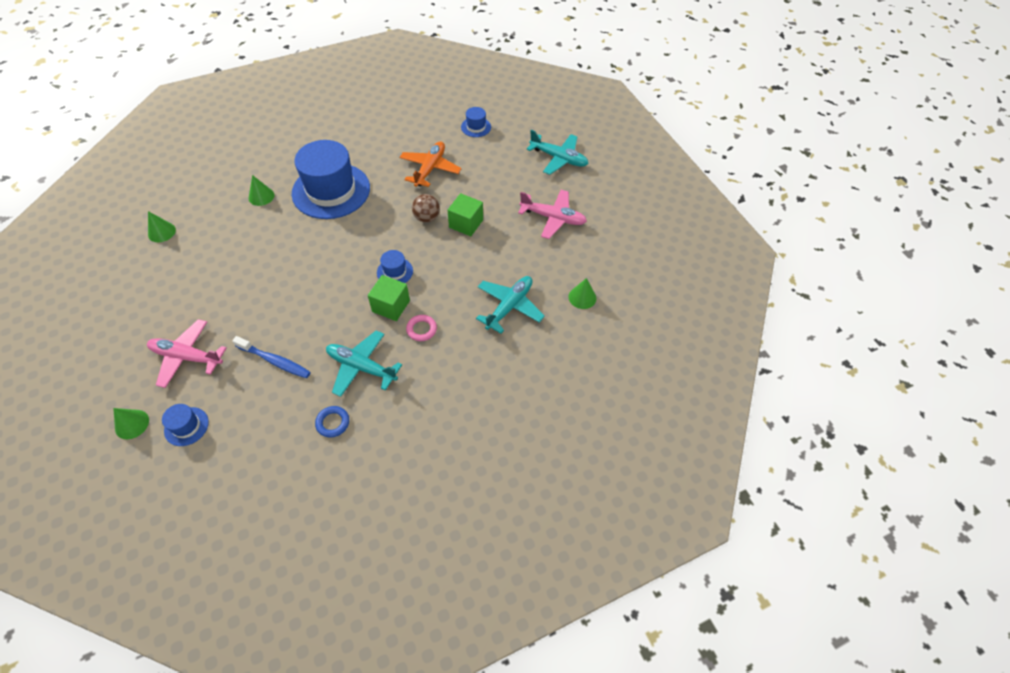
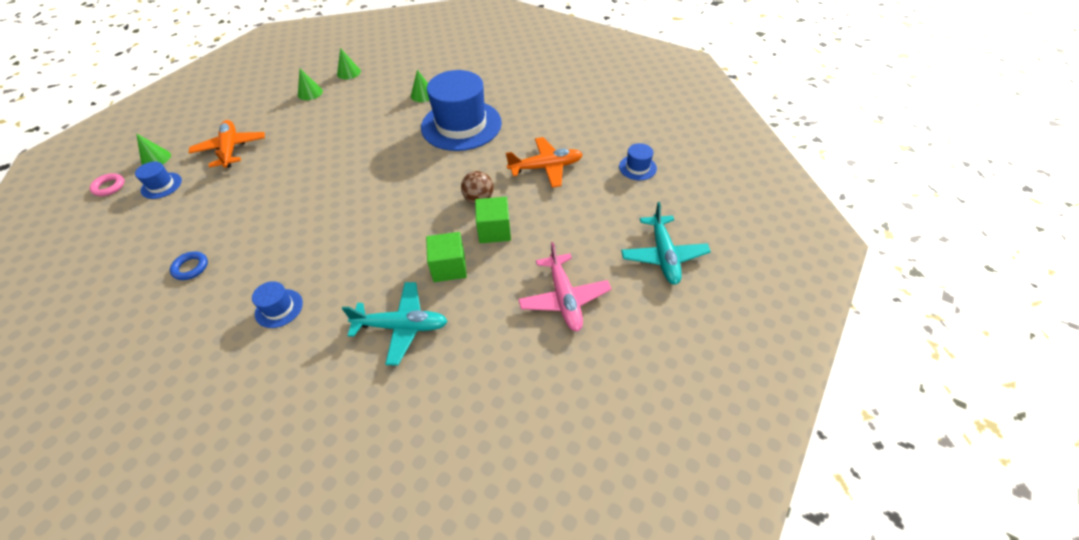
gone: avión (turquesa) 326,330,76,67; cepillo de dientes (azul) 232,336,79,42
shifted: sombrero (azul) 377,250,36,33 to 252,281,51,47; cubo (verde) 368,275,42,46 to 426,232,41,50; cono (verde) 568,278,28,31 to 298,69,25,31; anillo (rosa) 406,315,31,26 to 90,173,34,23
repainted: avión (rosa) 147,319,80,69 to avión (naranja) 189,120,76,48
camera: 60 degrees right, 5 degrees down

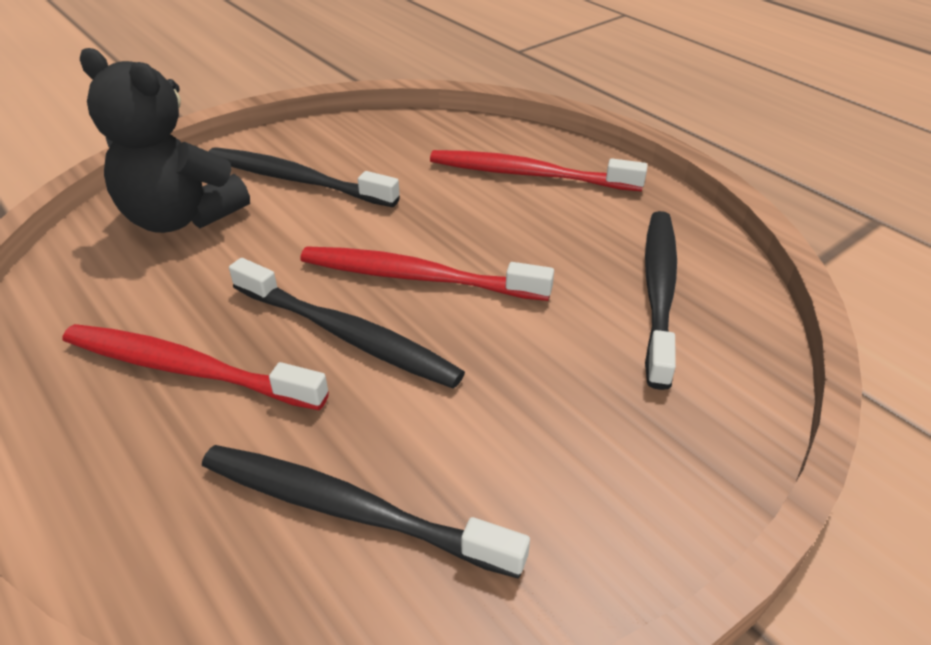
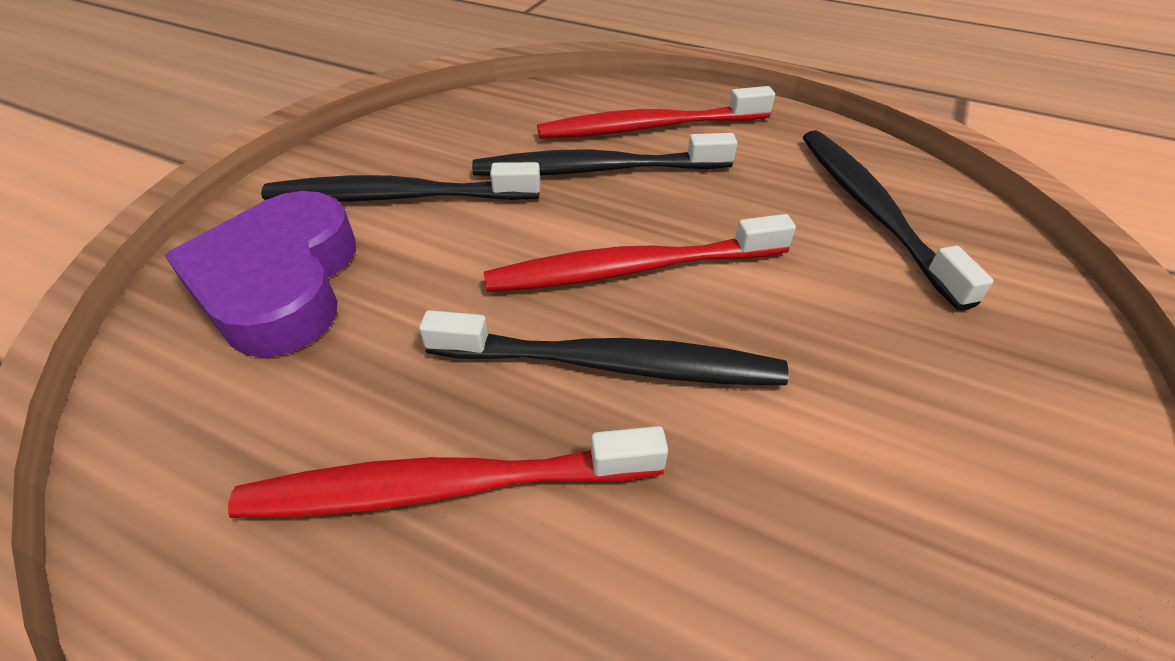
shifted: cepillo de dientes (negro) 202,445,328,134 to 472,133,265,43
swapped: osito (negro) 80,48,170,185 to corazón (morado) 165,191,191,167
camera: 25 degrees left, 5 degrees up

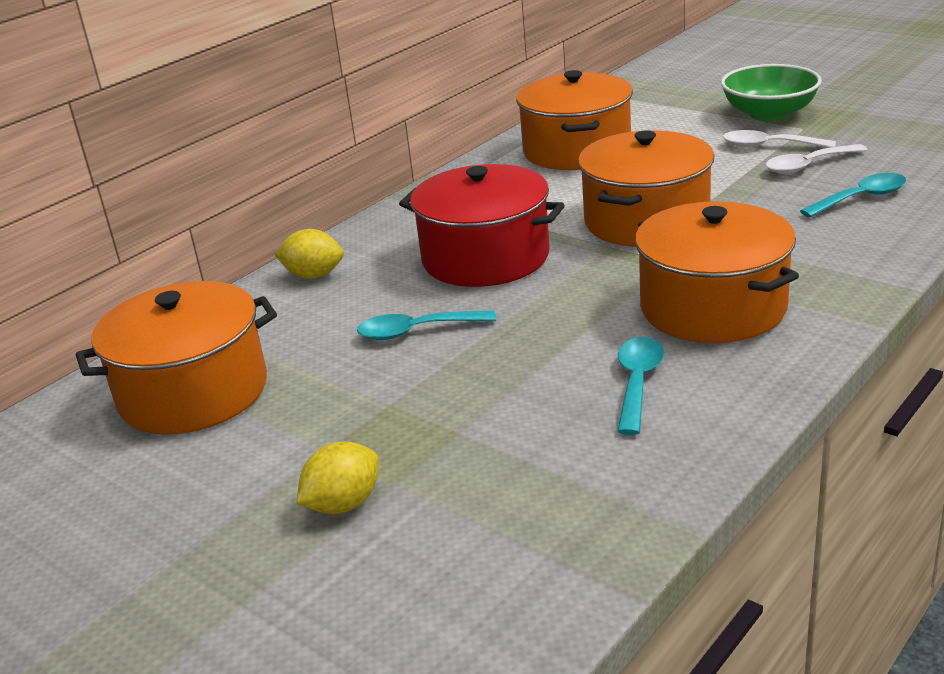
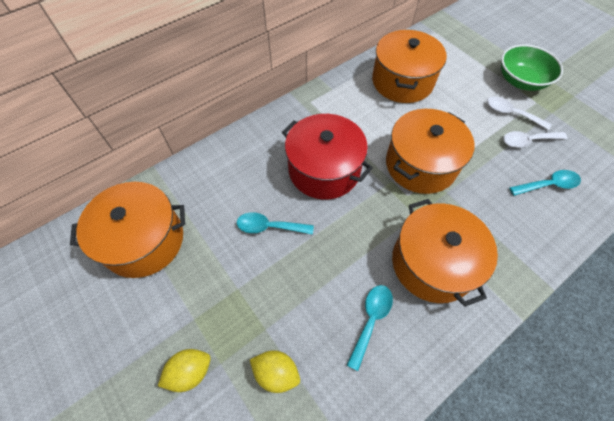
shifted: limón (amarillo) 274,229,70,50 to 250,350,50,43
camera: 10 degrees right, 30 degrees up

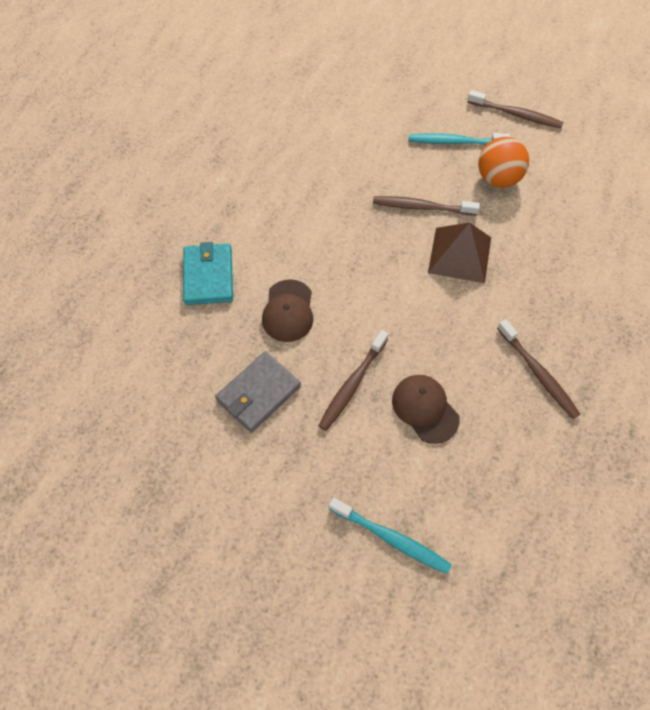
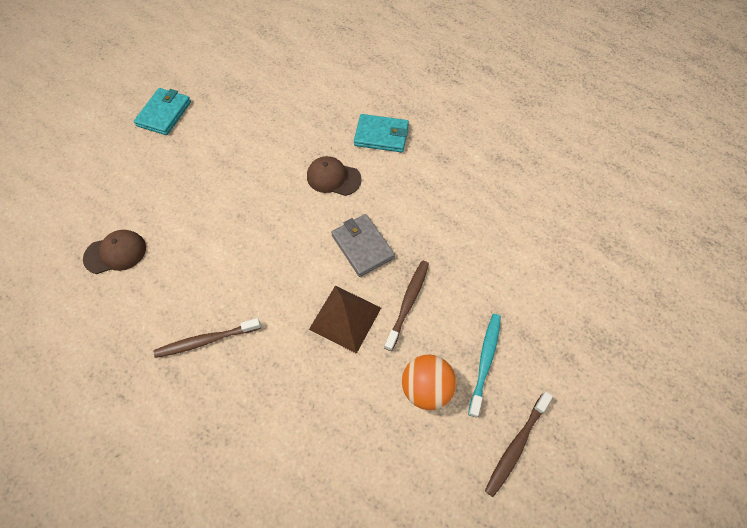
gone: cepillo de dientes (marrón) 318,330,71,101; cepillo de dientes (turquesa) 329,498,123,76
new: cartera (turquesa) 134,88,57,47
shifted: cartera (gris) 215,351,86,82 to 331,214,64,63; gorra (marrón) 392,375,68,69 to 83,230,63,44
camera: 105 degrees right, 0 degrees up

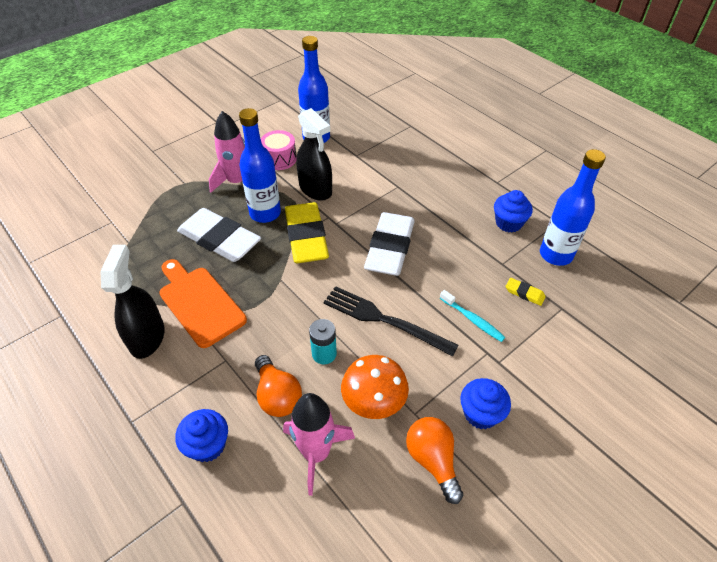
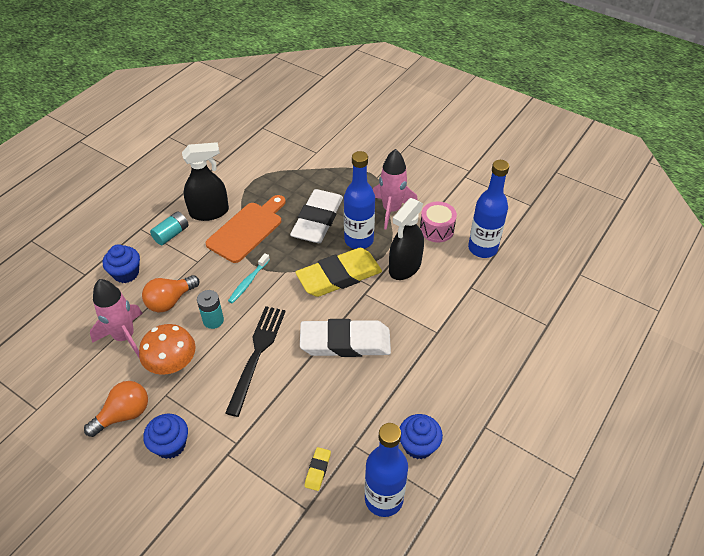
new: pila (turquesa) 150,211,39,34
shifted: cepillo de dientes (turquesa) 440,290,65,52 to 228,253,42,51
camera: 75 degrees right, 0 degrees up

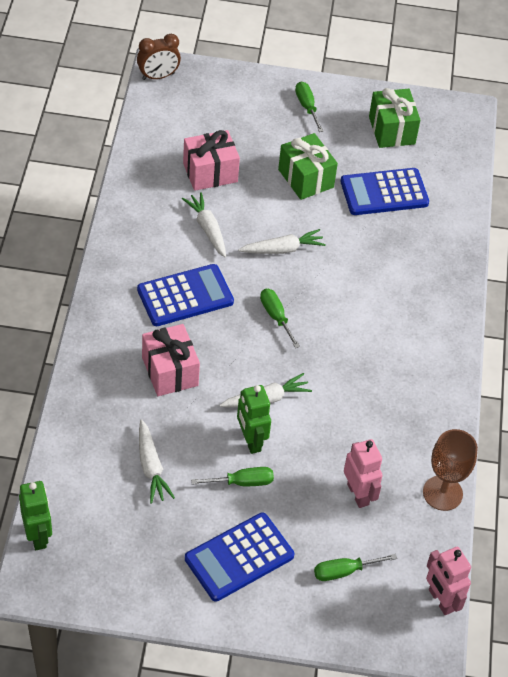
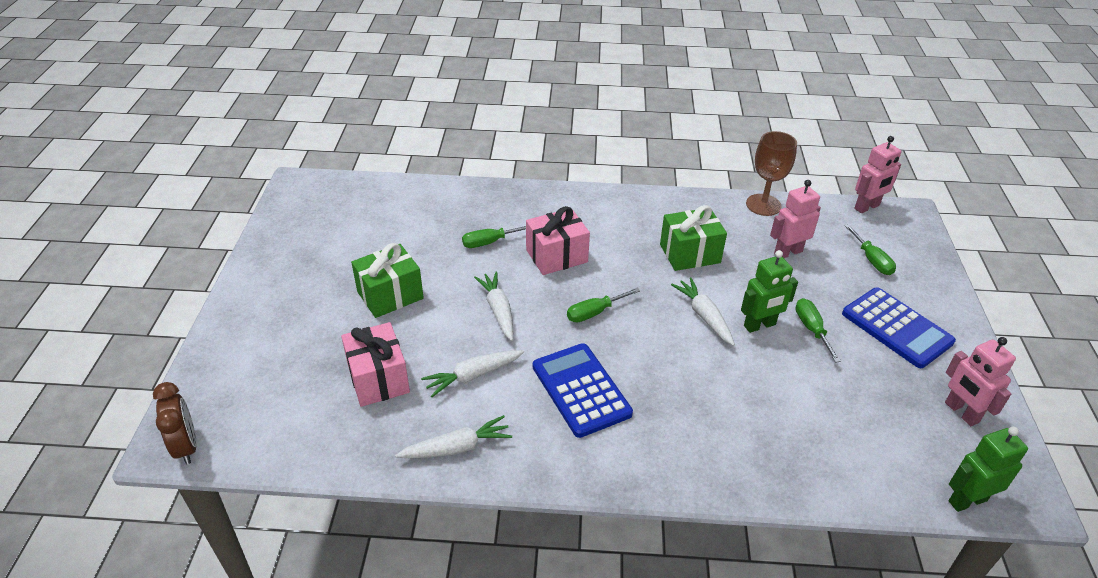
gone: calculadora (azul) 341,168,88,47
new: robot (rosa) 945,337,71,89
shifted: destornillador (verde) 295,81,29,51 to 462,226,64,22; regalo (verde) 369,88,51,60 to 660,205,67,66; regalo (rosa) 142,324,58,72 to 526,206,64,69; zanahoria (blanco) 139,419,36,84 to 395,415,117,43
camera: 90 degrees left, 10 degrees down

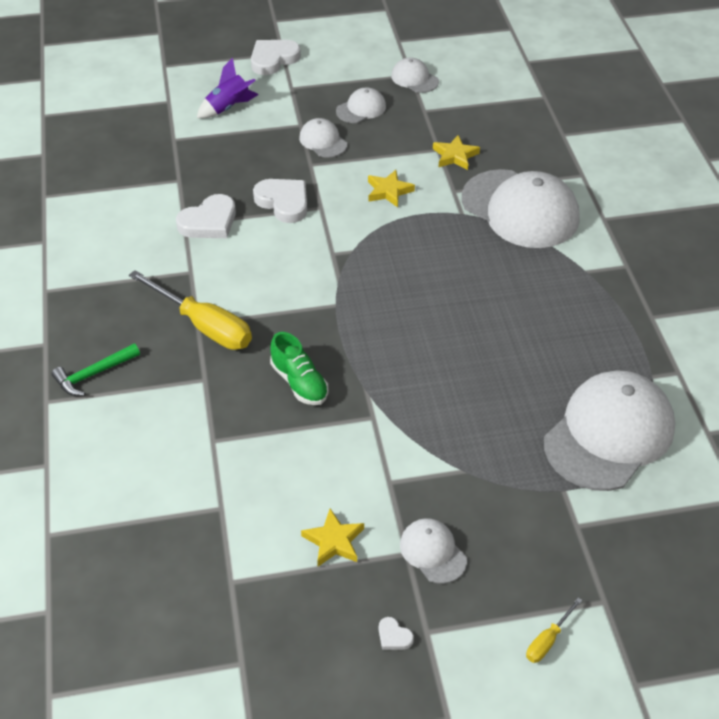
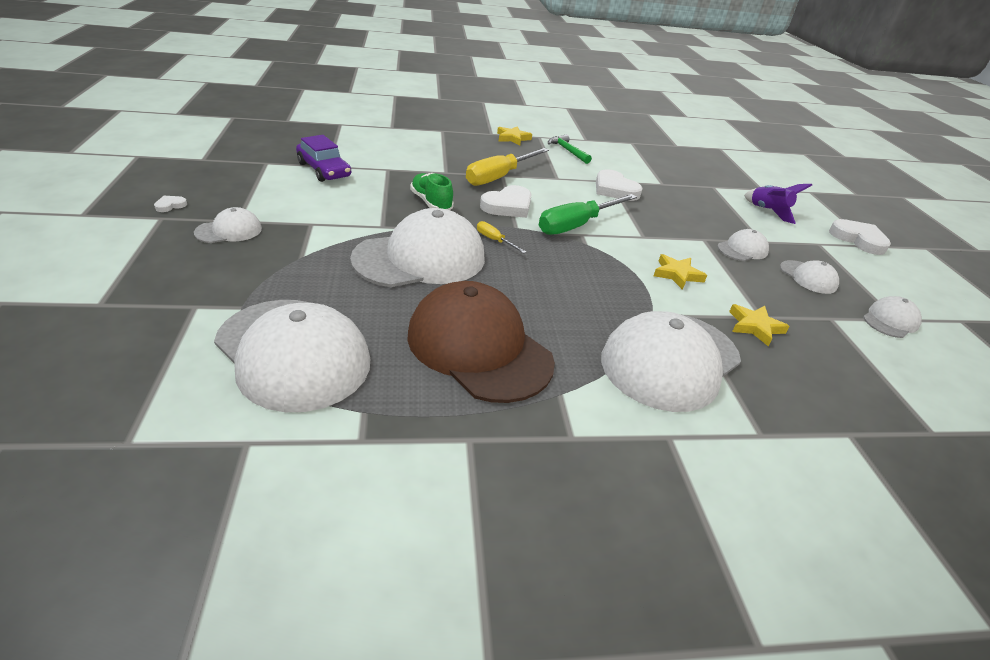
new: coche (morado) 296,135,55,47; destornillador (verde) 539,194,98,41; gorra (blanco) 350,208,135,79; gorra (marrón) 407,281,148,122
shifted: corazón (blanco) 253,179,54,44 to 480,185,52,33; martillo (verde) 51,343,89,53 to 548,134,44,30; estrella (amarillo) 301,508,63,58 to 497,126,35,19; destornillador (amarillo) 526,598,56,65 to 477,221,49,32
rotated: zapato (verde) 270,332,58,73 = 410,173,44,37 90 degrees clockwise
camera: 90 degrees right, 10 degrees down

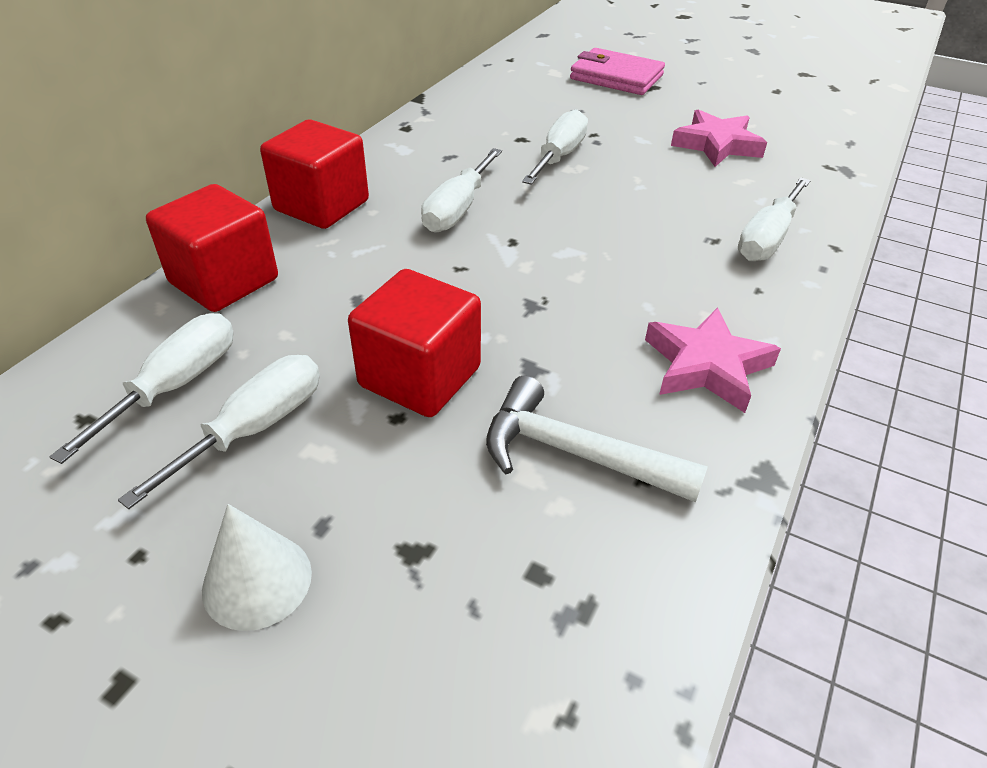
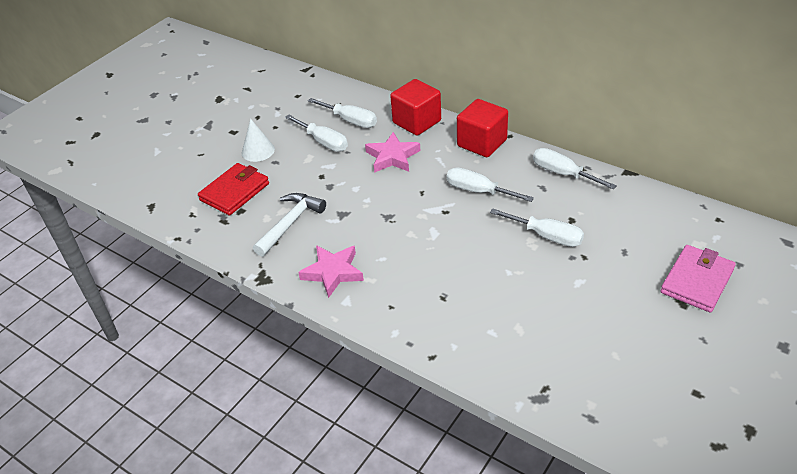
gone: cubo (rojo) 348,269,133,148
new: cartera (rojo) 198,163,71,53
shifted: estrella (rosa) 671,109,96,58 to 365,132,55,41; destornillador (blanco) 738,177,73,84 to 533,148,84,41
camera: 100 degrees right, 0 degrees up

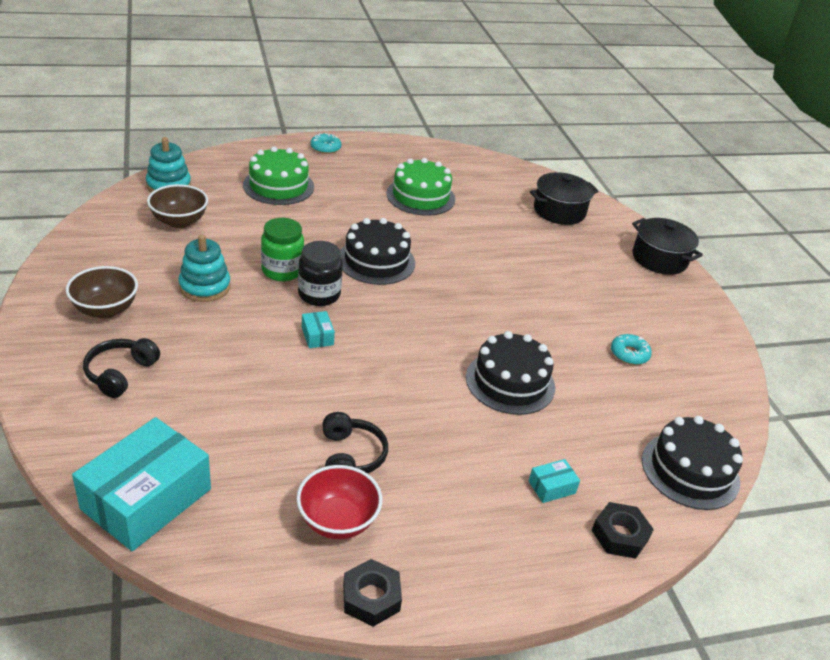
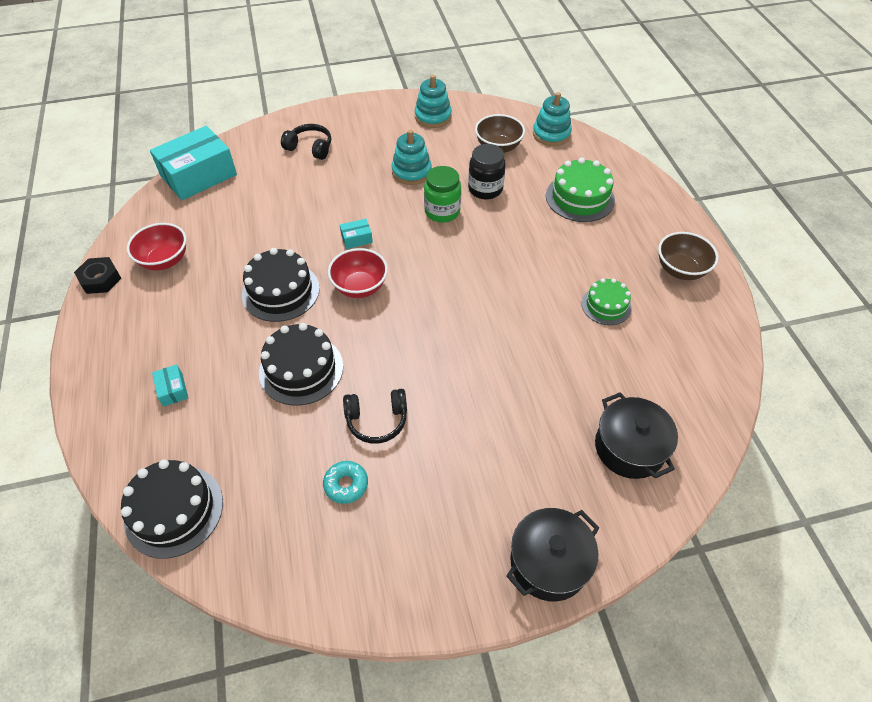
gone: rosquilla (turquesa) 310,133,31,21; tuerca (negro) 592,502,62,57
new: juguete apilable (turquesa) 415,75,37,53; cuenco (rojo) 328,248,60,50
shifted: tarta (negro) 340,218,75,67 to 242,248,78,74; tarro (negro) 298,241,45,65 to 468,144,38,55; cuenco (marrón) 66,266,72,52 to 658,232,60,48; auriculares (negro) 322,412,66,61 to 343,389,64,55
rotated: caja (turquesa) 72,417,139,134 = 150,126,87,74 75 degrees counterclockwise
scaled: tarta (verde) 386,158,69,58 = 582,278,50,47 x0.63
camera: 95 degrees right, 15 degrees up

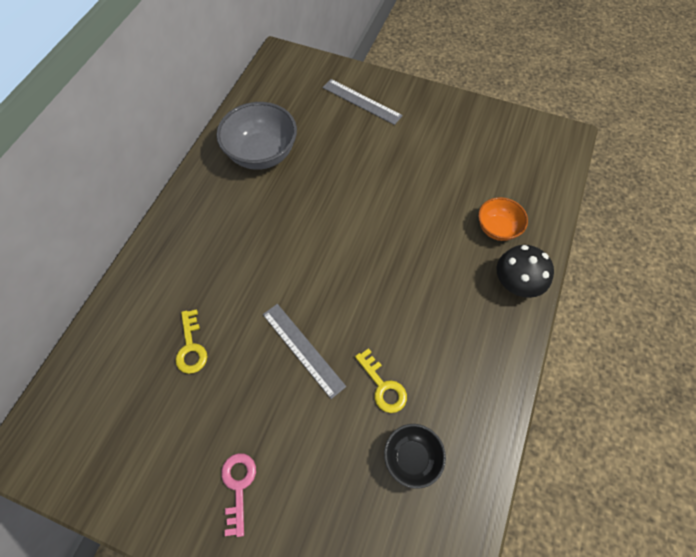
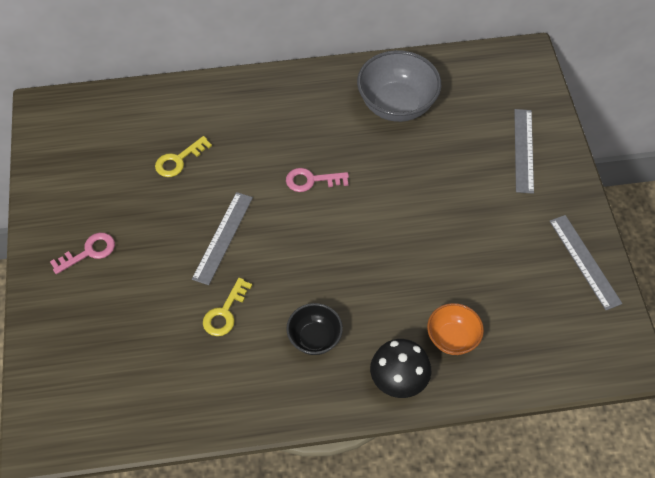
new: llave (rosa) 286,168,63,24; regla (gris) 549,215,74,95
shifted: cuenco (negro) 384,424,62,65 to 286,303,57,52
camera: 60 degrees right, 5 degrees down

